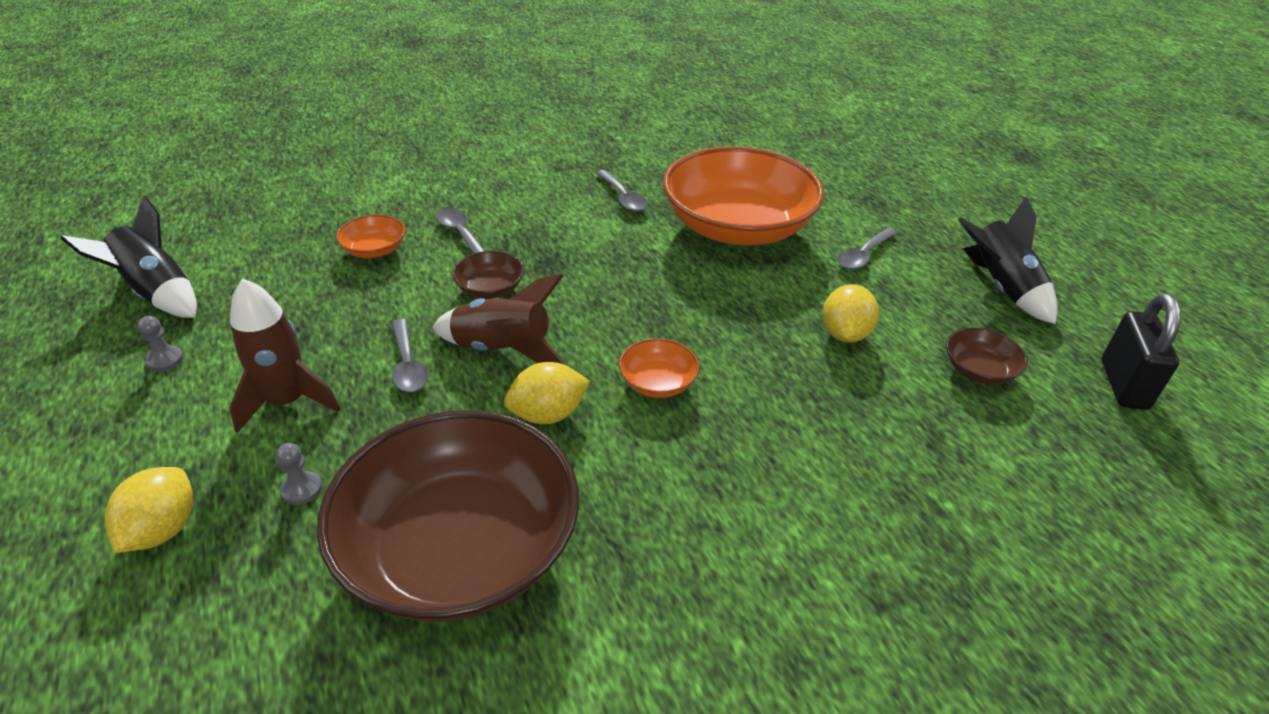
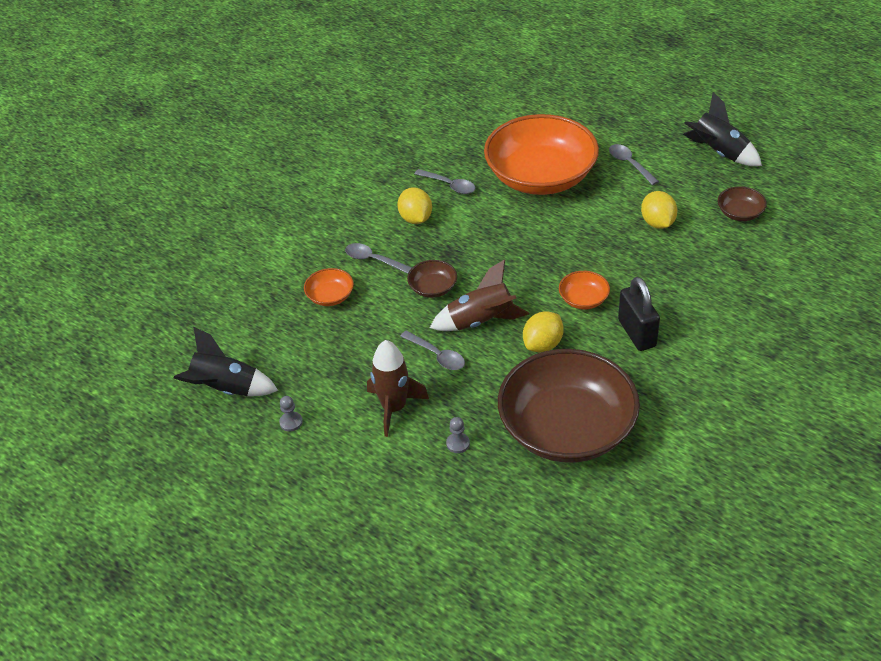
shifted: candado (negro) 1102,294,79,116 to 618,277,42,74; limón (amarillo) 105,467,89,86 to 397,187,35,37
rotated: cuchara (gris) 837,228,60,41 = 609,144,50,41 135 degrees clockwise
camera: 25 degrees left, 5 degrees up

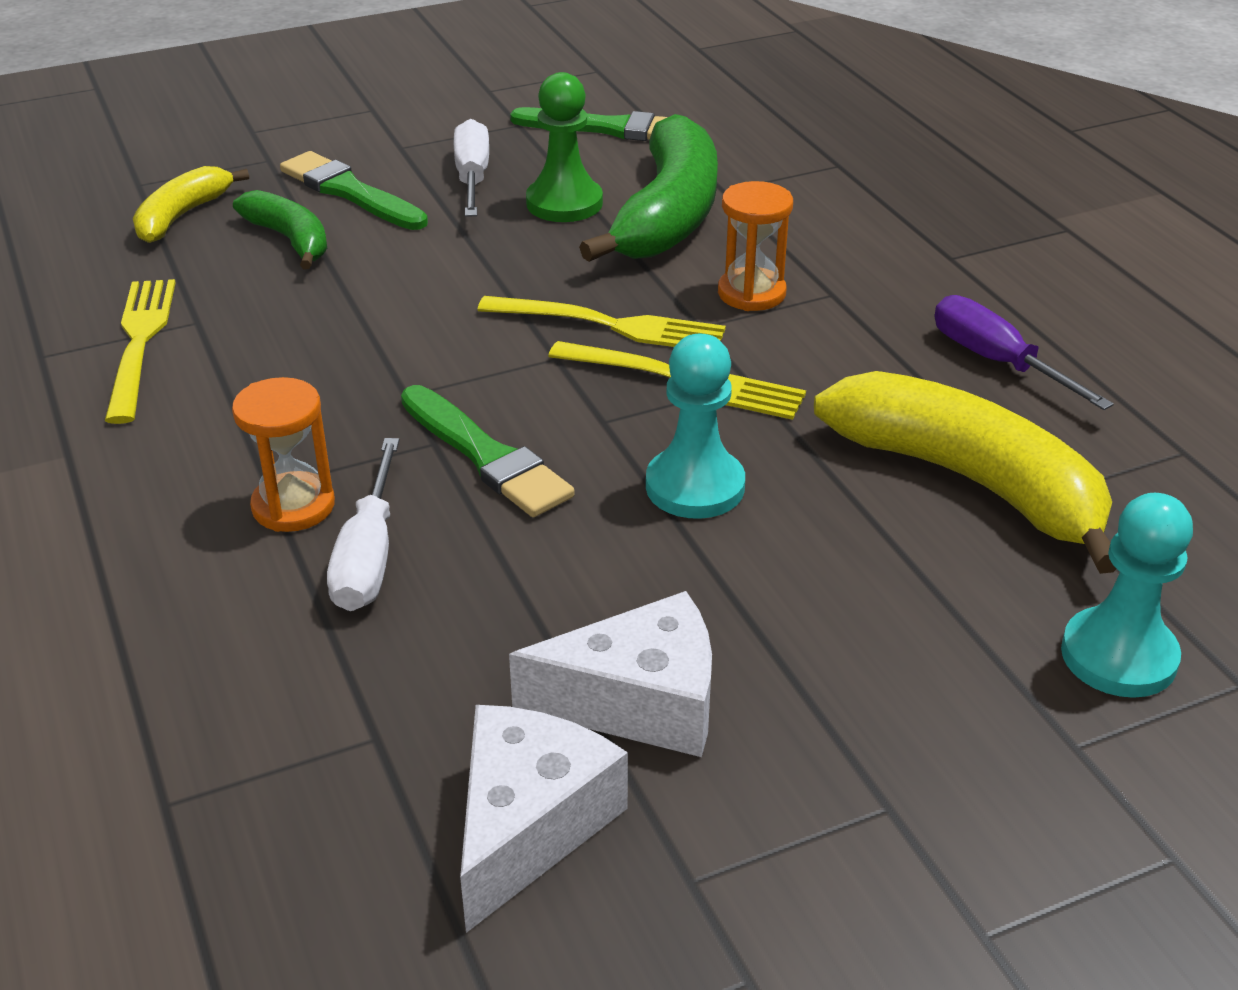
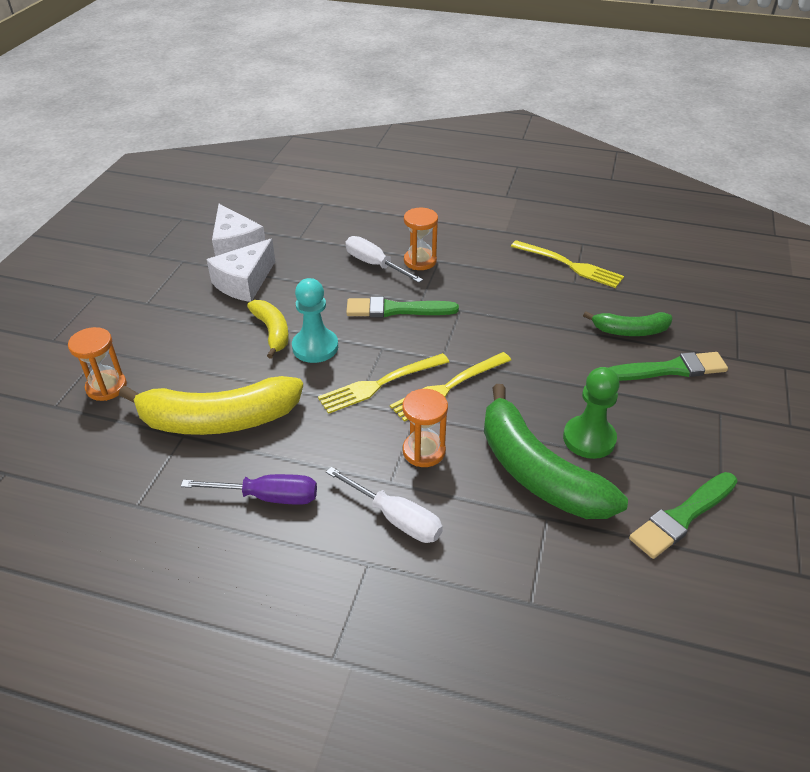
shifted: destornillador (blanco) 454,119,35,98 to 326,467,117,76; plátano (amarillo) 133,166,116,77 to 247,300,42,59
swapped: peón (turquesa) 1061,493,132,205 to reloj de arena (naranja) 68,327,59,74
camera: 130 degrees right, 5 degrees up

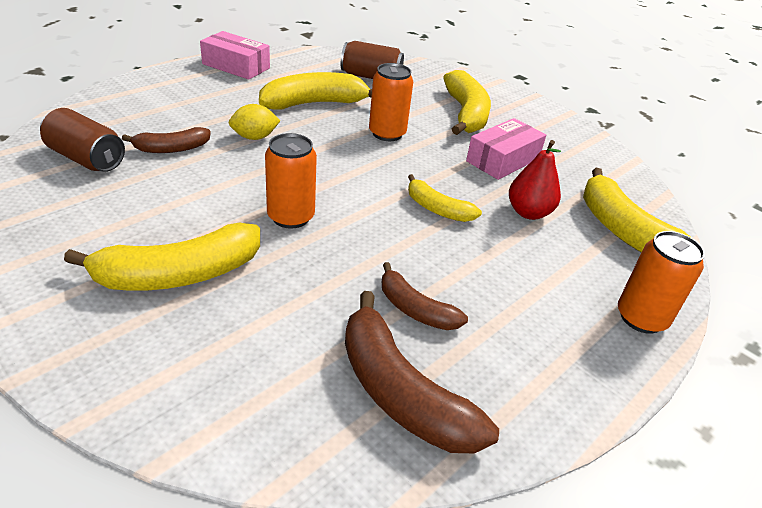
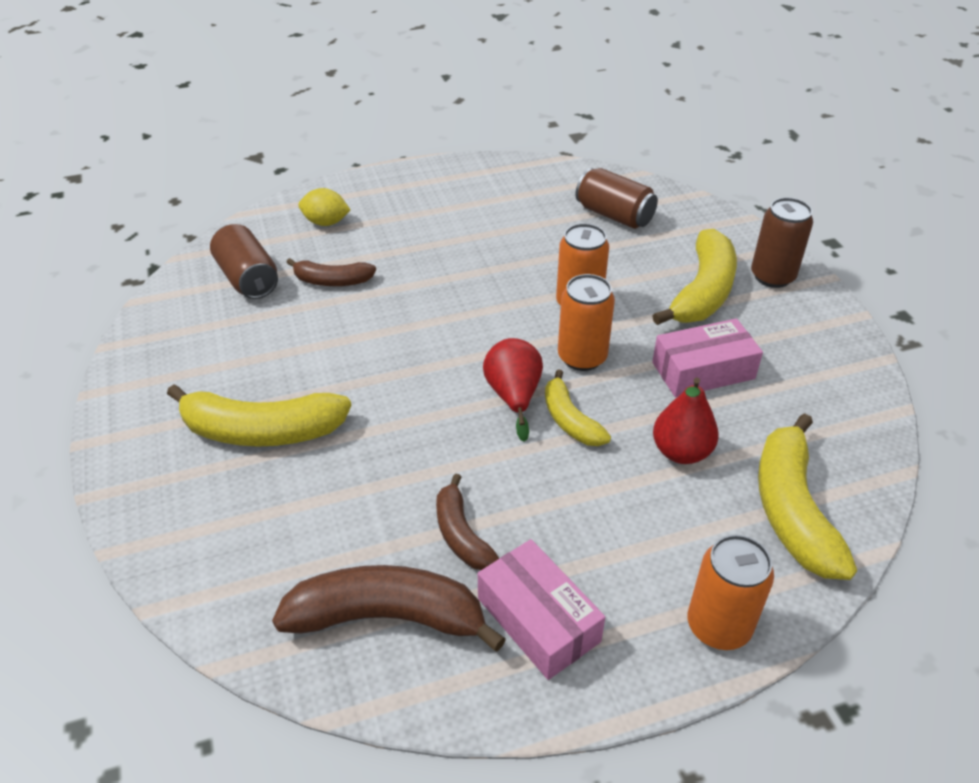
gone: plátano (amarillo) 259,72,113,38
new: lata (marrón) 751,197,62,91; pera (rojo) 483,338,60,104
shifted: caja (rosa) 200,31,70,49 to 478,539,127,141; limón (amarillo) 229,104,51,36 to 298,188,52,38; lata (naranja) 265,133,52,96 to 558,274,57,97
rotated: plátano (marrón) 345,291,154,162 = 272,565,234,86 105 degrees clockwise
camera: 30 degrees right, 5 degrees up

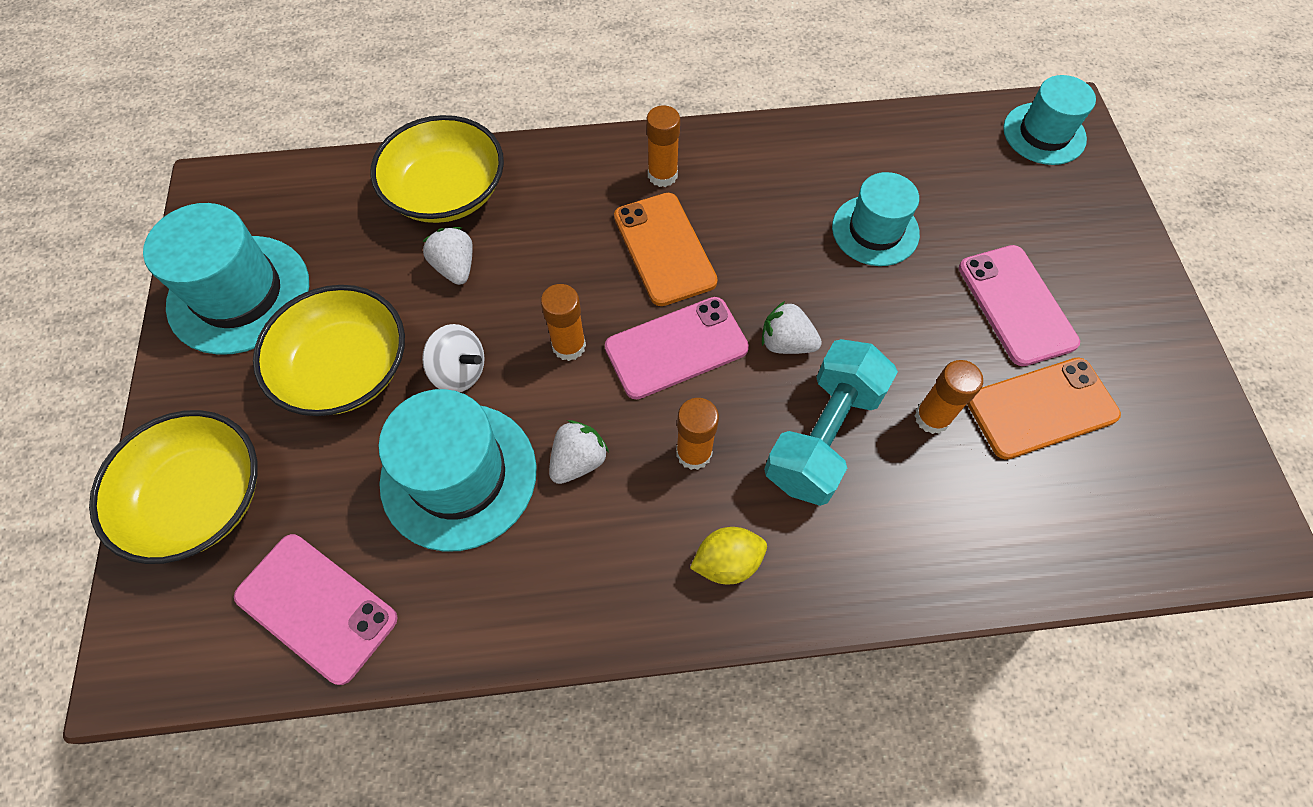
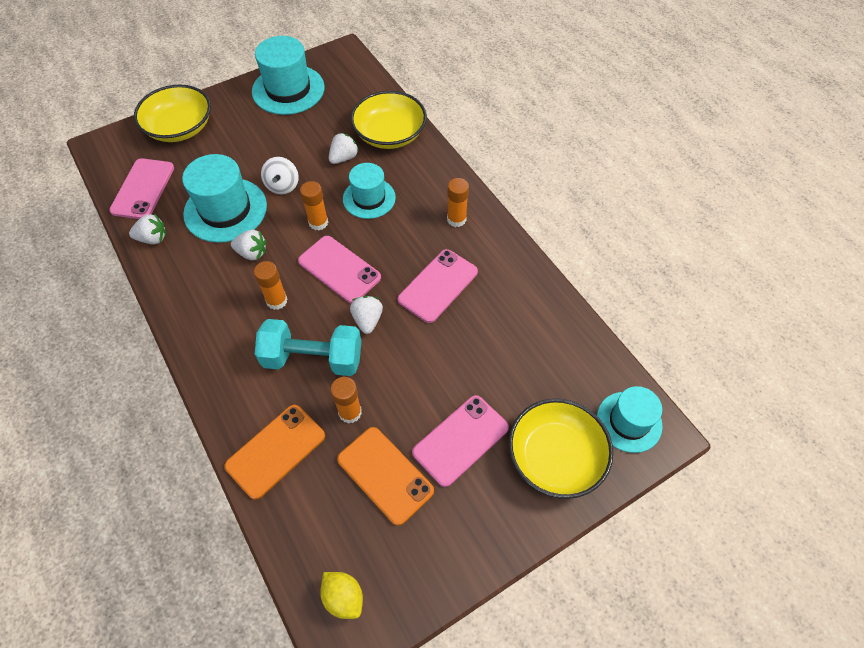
new: fresa (blanco) 129,214,37,31; móvil (rosa) 398,249,80,74
shifted: sombrero (turquesa) 832,172,88,94 to 343,163,53,56; móvil (naranja) 614,193,104,113 to 224,405,101,95; cuenco (amarillo) 253,285,152,131 to 509,399,104,100; limón (amarillo) 690,527,77,57 to 320,572,43,47
camera: 65 degrees right, 5 degrees down

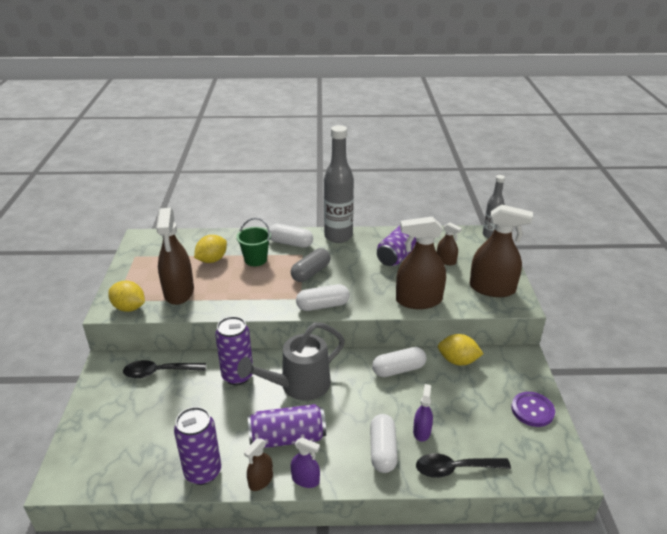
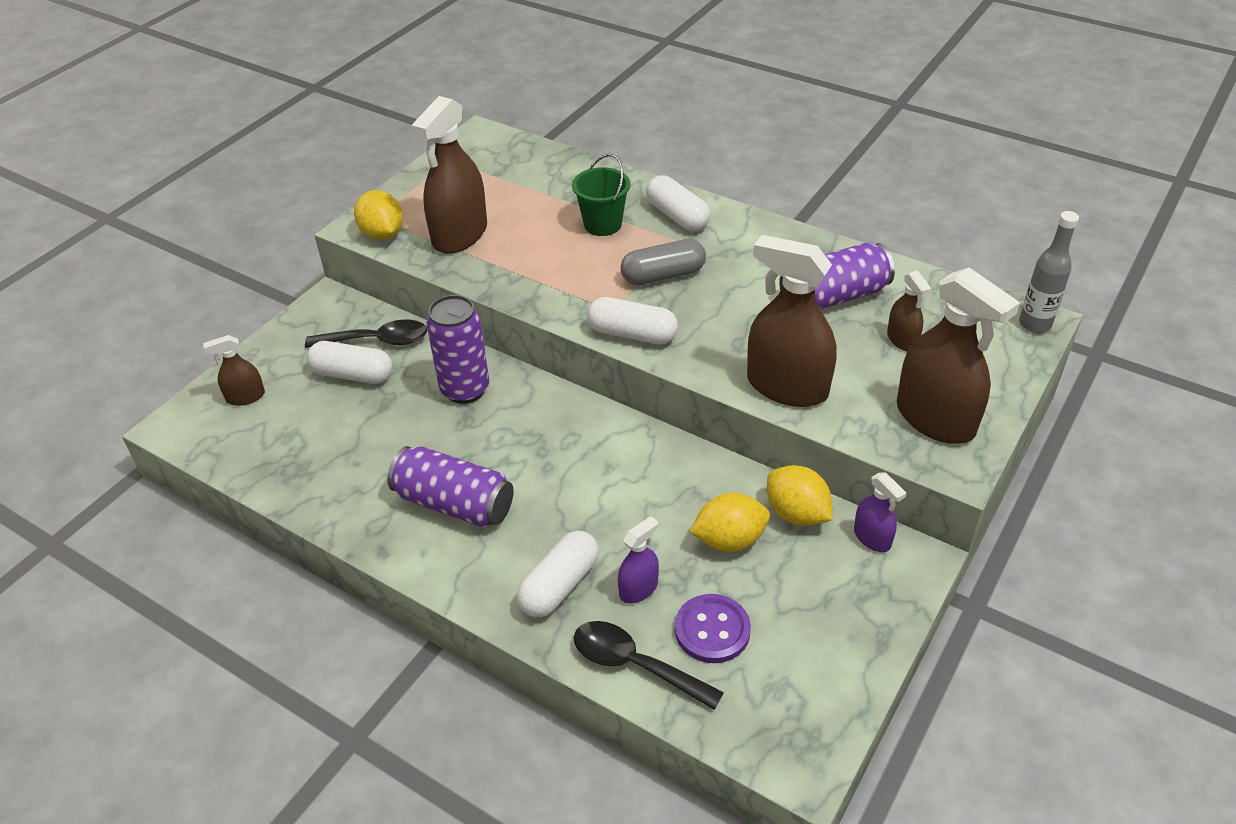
gone: botella (gris) 324,125,30,118; regadera (gris) 237,322,108,79; lata (morado) 174,407,47,78
shifted: limón (amarillo) 194,235,33,28 to 689,493,81,59; cápsula (blanco) 372,347,54,30 to 307,341,86,43; botón (morado) 511,392,44,35 to 675,594,76,69; pulverizador (morado) 291,437,29,51 to 854,472,52,80; pulverizador (marrón) 244,438,29,53 to 203,335,62,71
rotated: cuchara (negro) 123,360,83,18 = 305,320,122,28 150 degrees clockwise
camera: 35 degrees right, 10 degrees up

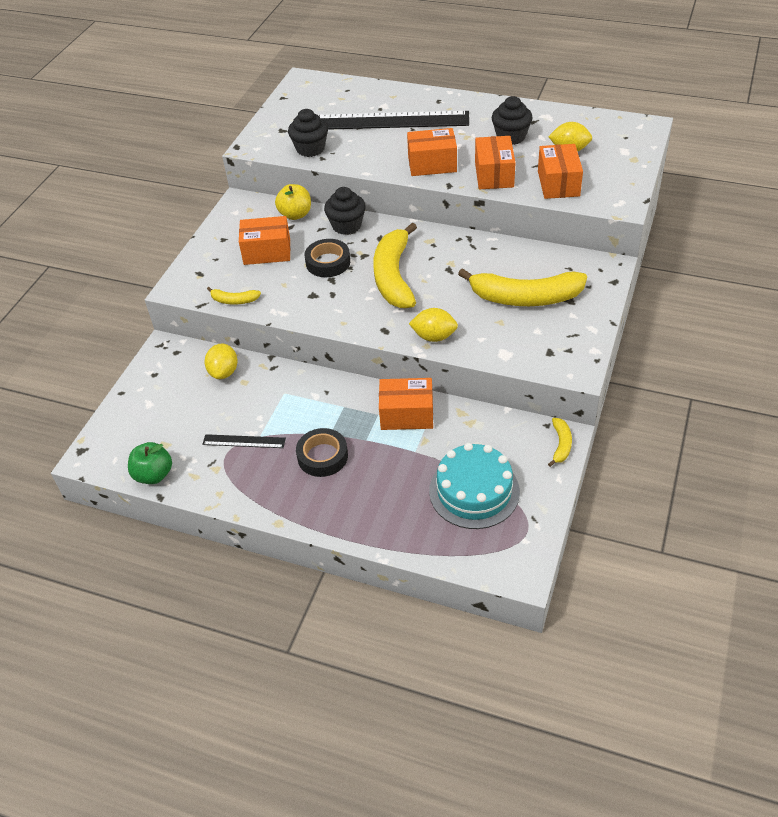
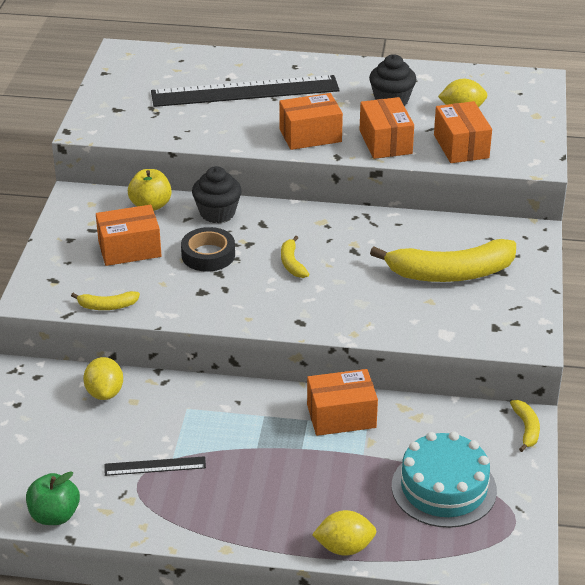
gone: magdalena (negro) 288,109,40,48; cinta adhesiva (negro) 296,428,52,49
shifted: limón (amarillo) 409,308,49,34 to 312,510,64,46
scaled: plátano (amarillo) 373,223,44,85 = 281,236,28,42 x0.45
camera: 15 degrees left, 10 degrees down

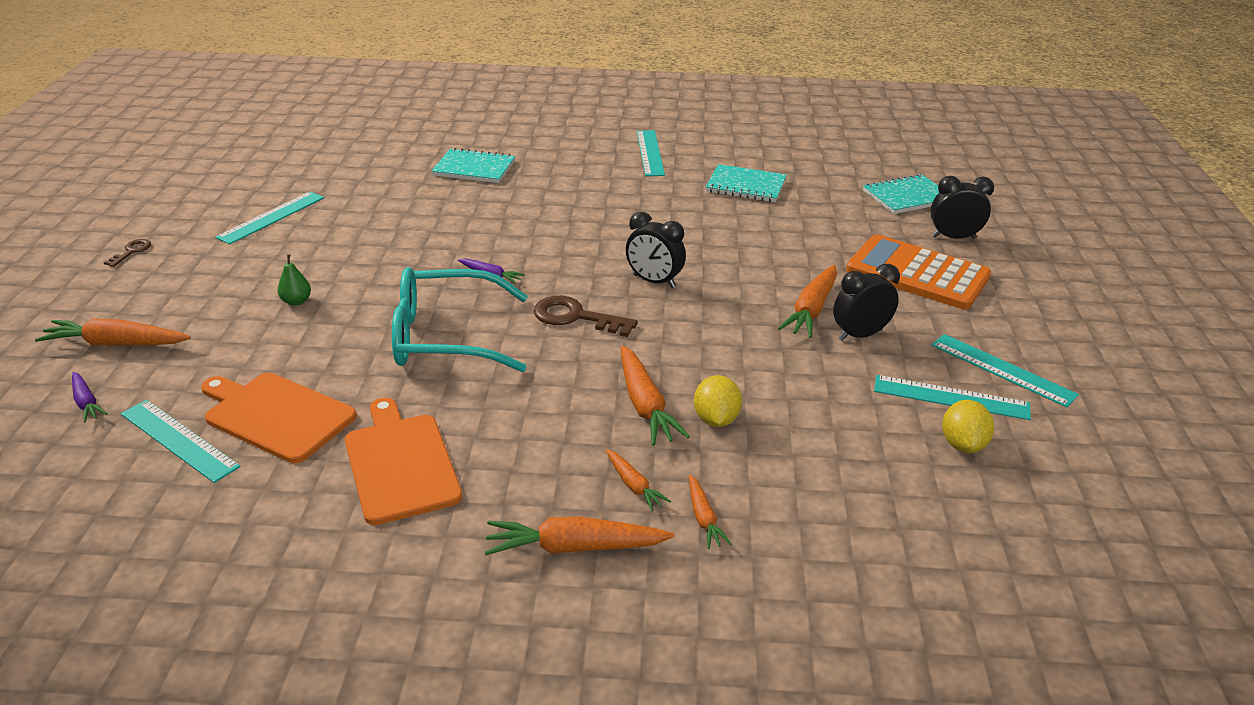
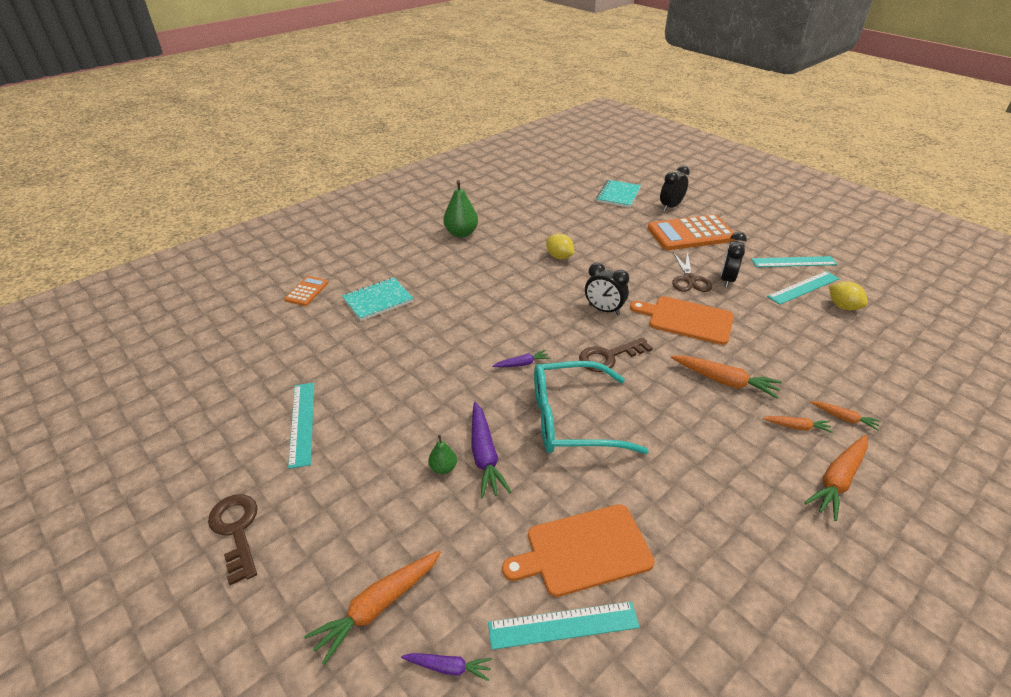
gone: cuaderno (turquesa) 706,164,81,38
new: calculadora (naranja) 284,276,44,30; zanahoria (morado) 472,402,39,97
shifted: limón (amarillo) 694,375,48,52 to 546,233,28,26; tabla de cortar (naranja) 345,398,117,127 to 630,296,104,49
swapped: regla (turquesa) 637,130,28,46 to pera (verde) 443,180,35,58; zanahoria (naranja) 778,265,59,73 to tijeras (marrón) 672,251,40,41
rotated: despertador (negro) 626,212,60,76 = 585,263,44,52 45 degrees clockwise; gafas (turquesa) 392,267,136,105 = 534,361,114,93 45 degrees clockwise
scaled: llave (marrón) 103,239,48,28 = 208,494,50,91 x1.86
camera: 45 degrees left, 5 degrees up

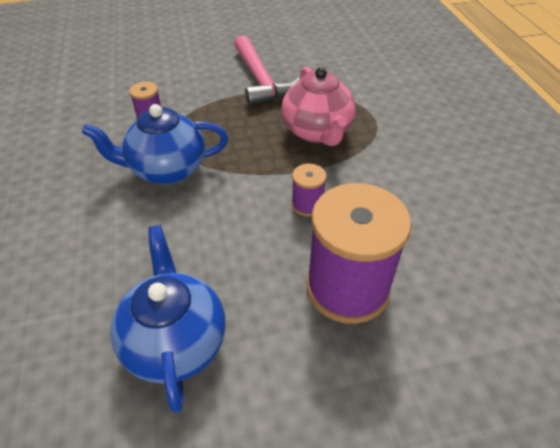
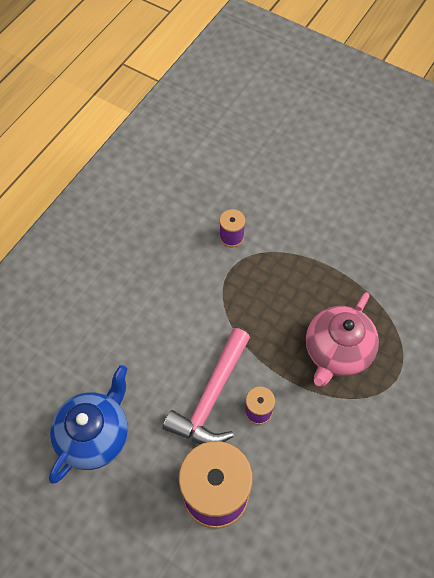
gone: tetera (azul) 82,104,146,80
shifted: martillo (rosa) 234,35,66,71 to 163,328,87,116
camera: 45 degrees right, 15 degrees up

